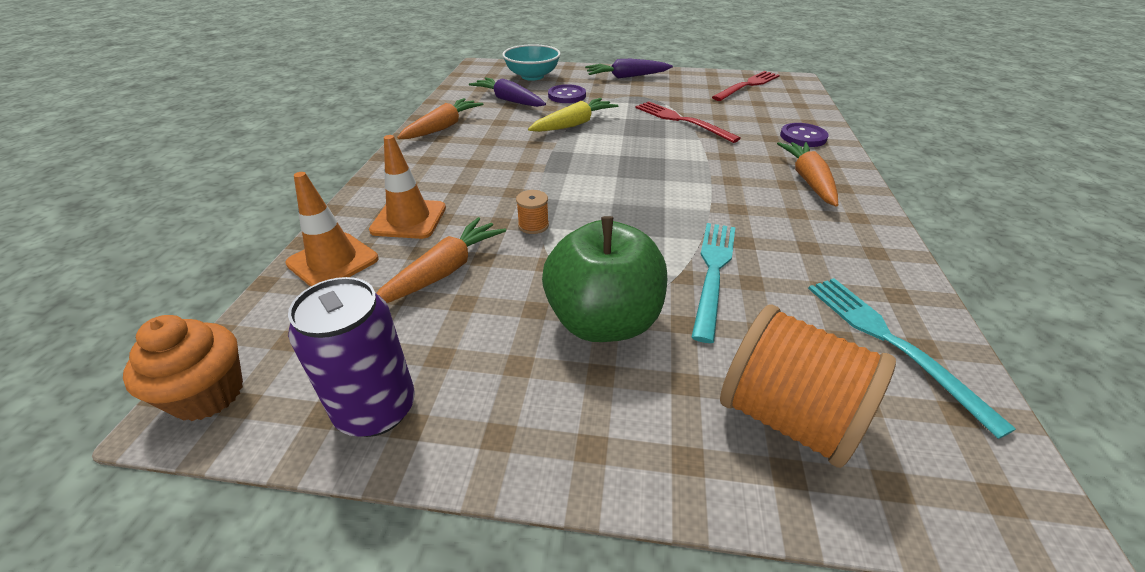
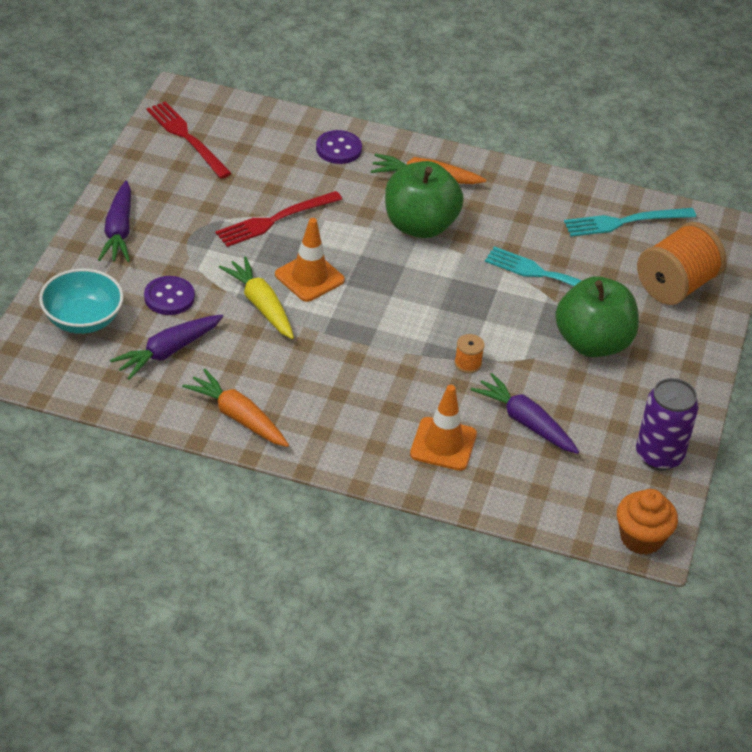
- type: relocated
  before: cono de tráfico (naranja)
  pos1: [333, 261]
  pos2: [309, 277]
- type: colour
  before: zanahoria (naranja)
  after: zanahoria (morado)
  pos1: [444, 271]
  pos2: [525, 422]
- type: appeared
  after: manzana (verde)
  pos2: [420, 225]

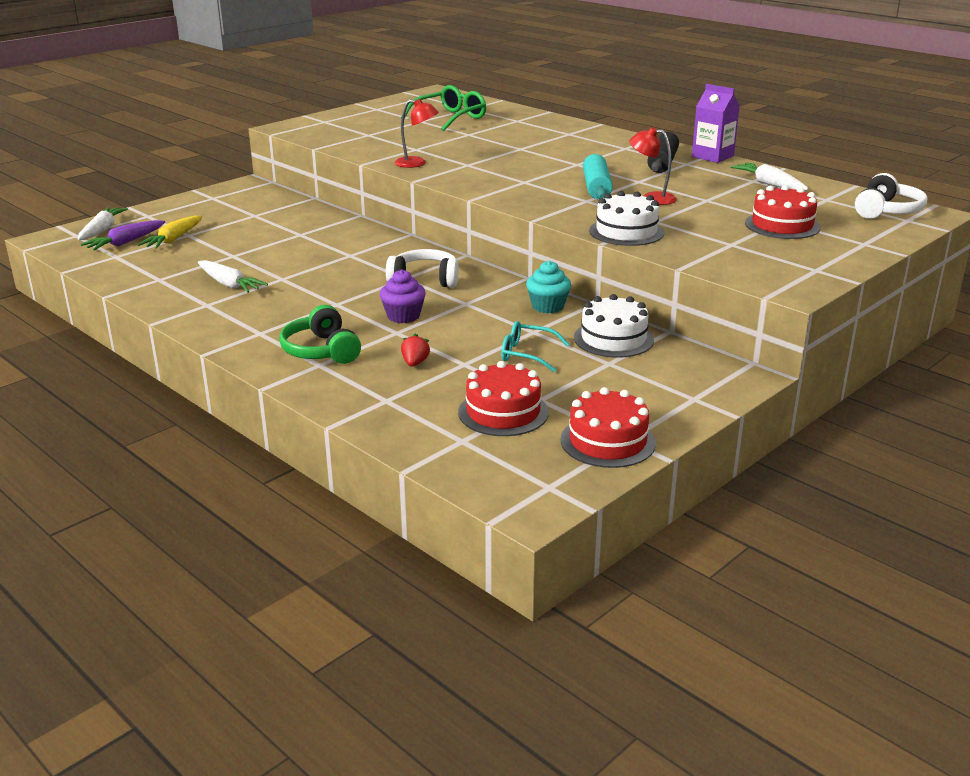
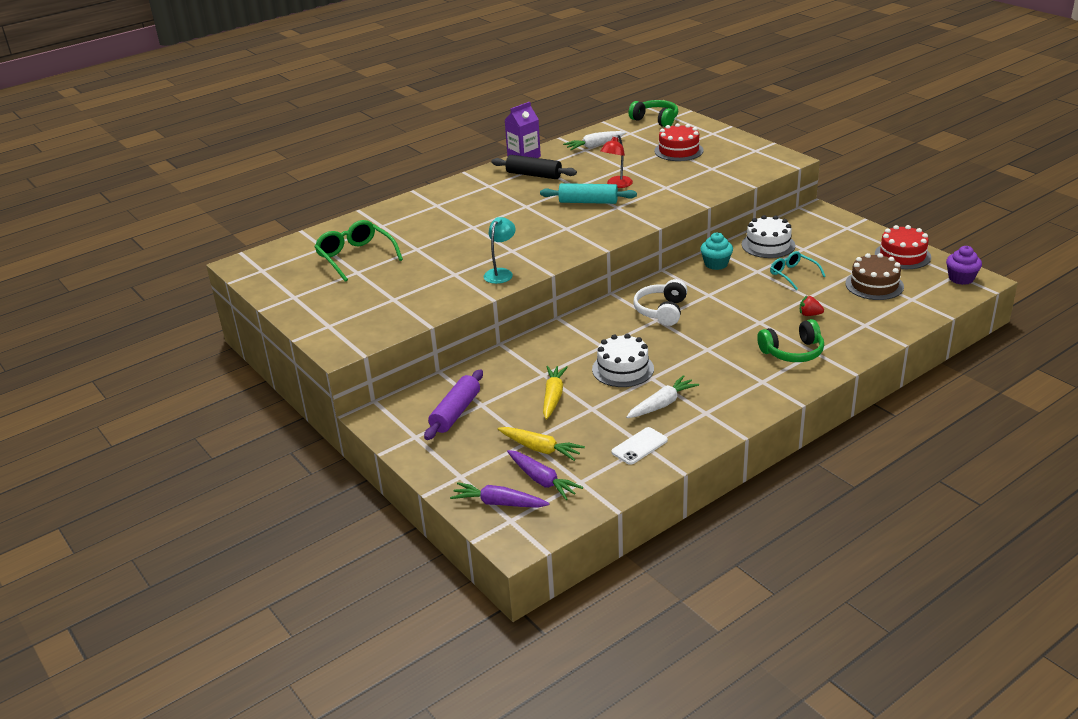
- type: colour
  before: zanahoria (blanco)
  after: zanahoria (morado)
  pos1: [102, 230]
  pos2: [499, 503]
- type: relocated
  before: magdalena (morado)
  pos1: [403, 316]
  pos2: [961, 278]
- type: colour
  before: lámpara (rojo)
  after: lámpara (turquesa)
  pos1: [417, 163]
  pos2: [501, 273]
- type: colour
  before: tarta (rojo)
  after: tarta (marrón)
  pos1: [503, 412]
  pos2: [874, 285]
- type: spun
  before: gafas (turquesa)
  pos1: [527, 354]
  pos2: [793, 274]
  turn: 120
- type: relocated
  before: tarta (blanco)
  pos1: [626, 232]
  pos2: [623, 369]
- type: colour
  before: auriculares (blanco)
  after: auriculares (verde)
  pos1: [887, 211]
  pos2: [656, 120]
- type: appeared
  after: rodillo (morado)
  pos2: [455, 412]
- type: appeared
  after: zanahoria (amarillo)
  pos2: [553, 397]
- type: appeared
  after: móvil (blanco)
  pos2: [639, 446]

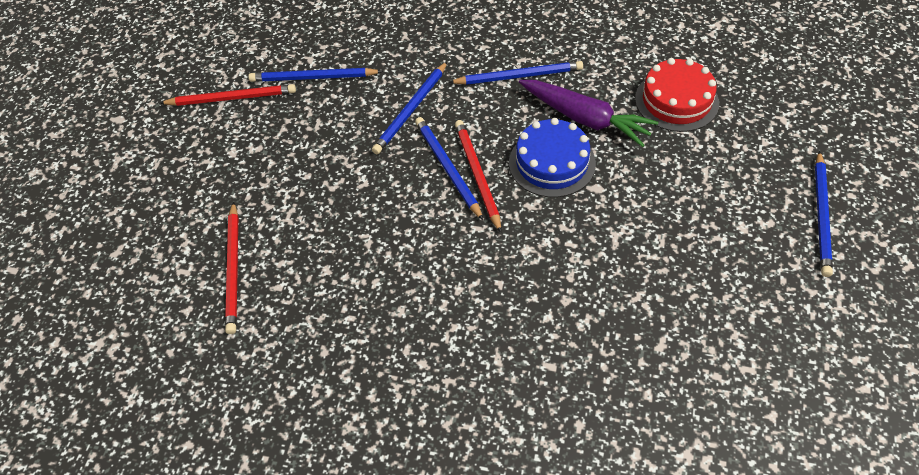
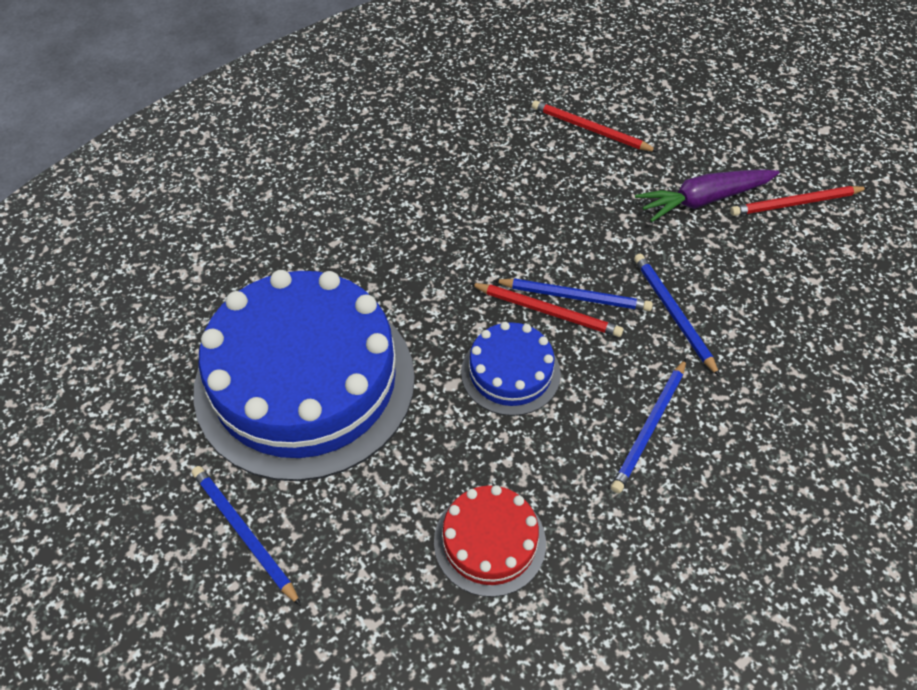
- type: spun
  before: lápiz (rojo)
  pos1: [231, 98]
  pos2: [796, 203]
  turn: 45
- type: missing
  before: lápiz (azul)
  pos1: [313, 78]
- type: relocated
  before: zanahoria (morado)
  pos1: [585, 119]
  pos2: [703, 200]
- type: appeared
  after: tarta (azul)
  pos2: [305, 382]

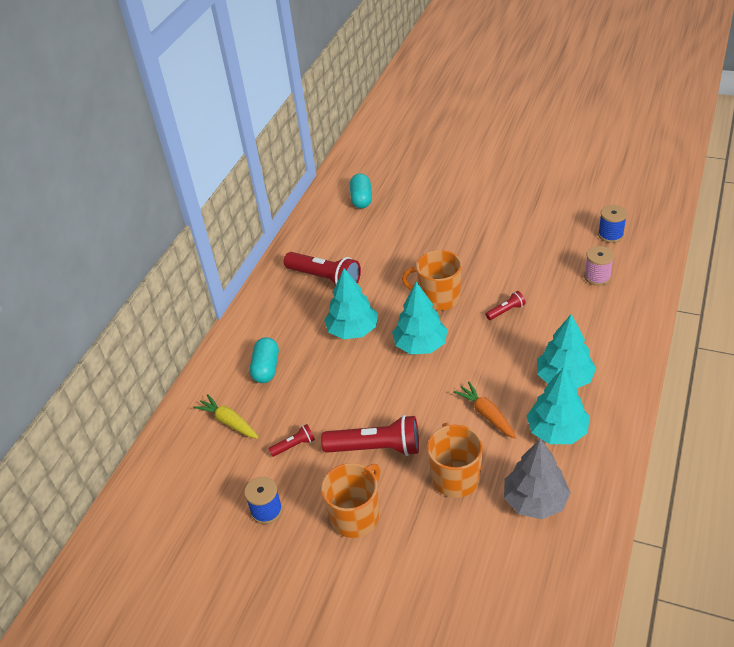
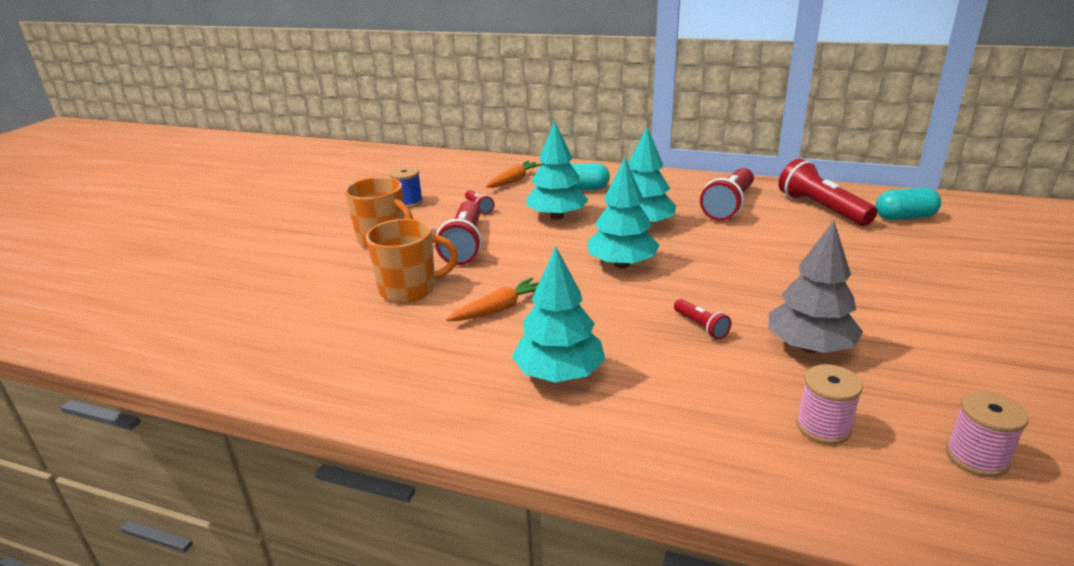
- type: colour
  before: zanahoria (amarillo)
  after: zanahoria (naranja)
  pos1: [229, 422]
  pos2: [514, 180]
- type: missing
  before: taza (naranja)
  pos1: [438, 298]
- type: relocated
  before: árbol (gris)
  pos1: [535, 501]
  pos2: [809, 347]
- type: relocated
  before: árbol (turquesa)
  pos1: [557, 431]
  pos2: [557, 216]
- type: colour
  before: carrete (azul)
  after: carrete (rosa)
  pos1: [610, 235]
  pos2: [976, 457]
- type: appeared
  after: lámpara de mano (rojo)
  pos2: [821, 209]

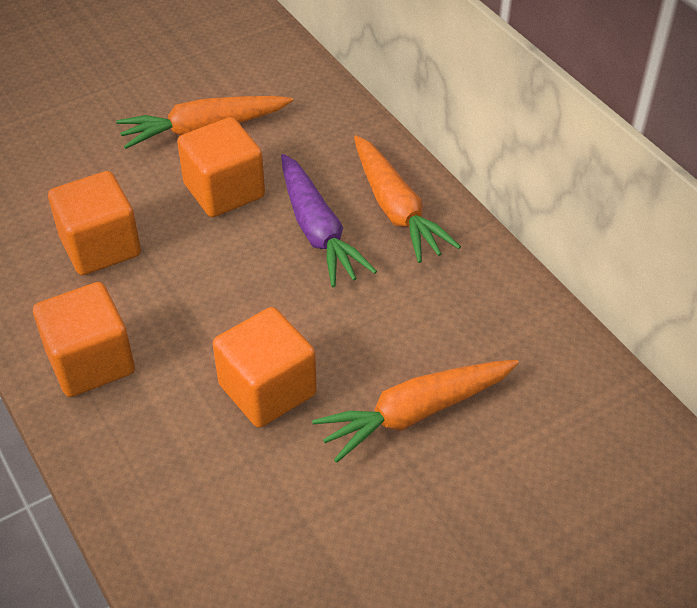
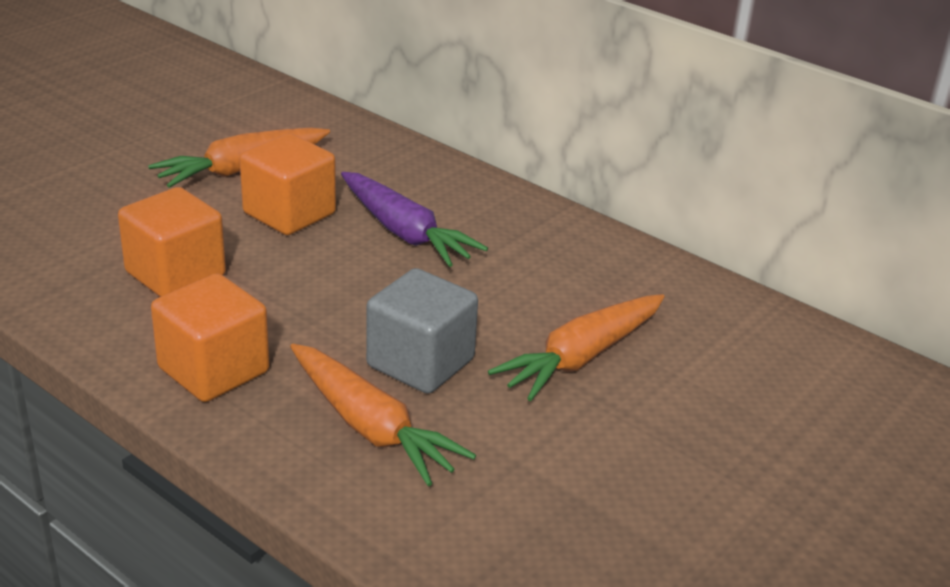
- type: colour
  before: cubo (naranja)
  after: cubo (gris)
  pos1: [267, 389]
  pos2: [420, 363]
- type: relocated
  before: zanahoria (naranja)
  pos1: [396, 210]
  pos2: [371, 427]

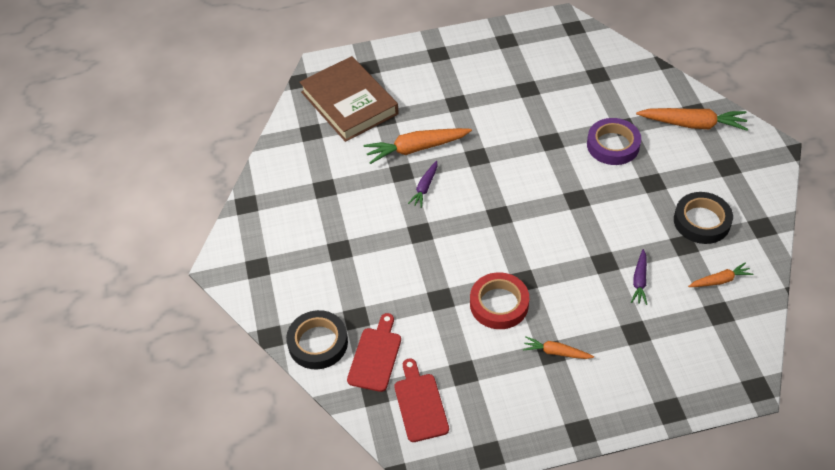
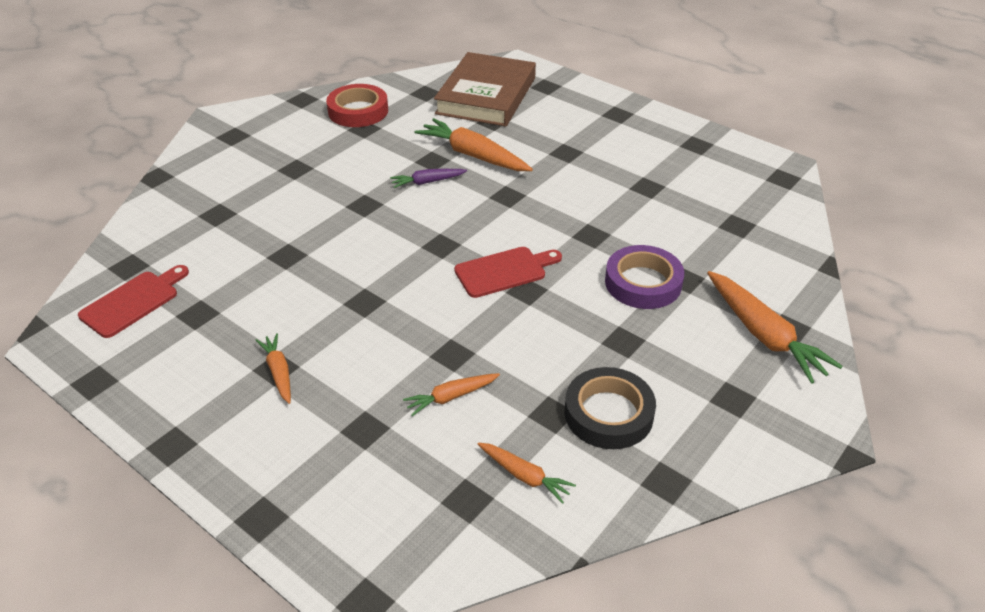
- type: missing
  before: cinta adhesiva (negro)
  pos1: [318, 343]
- type: relocated
  before: tabla de cortar (rojo)
  pos1: [375, 356]
  pos2: [504, 271]
- type: relocated
  before: cinta adhesiva (rojo)
  pos1: [499, 304]
  pos2: [358, 111]
- type: colour
  before: zanahoria (morado)
  after: zanahoria (naranja)
  pos1: [639, 281]
  pos2: [451, 397]

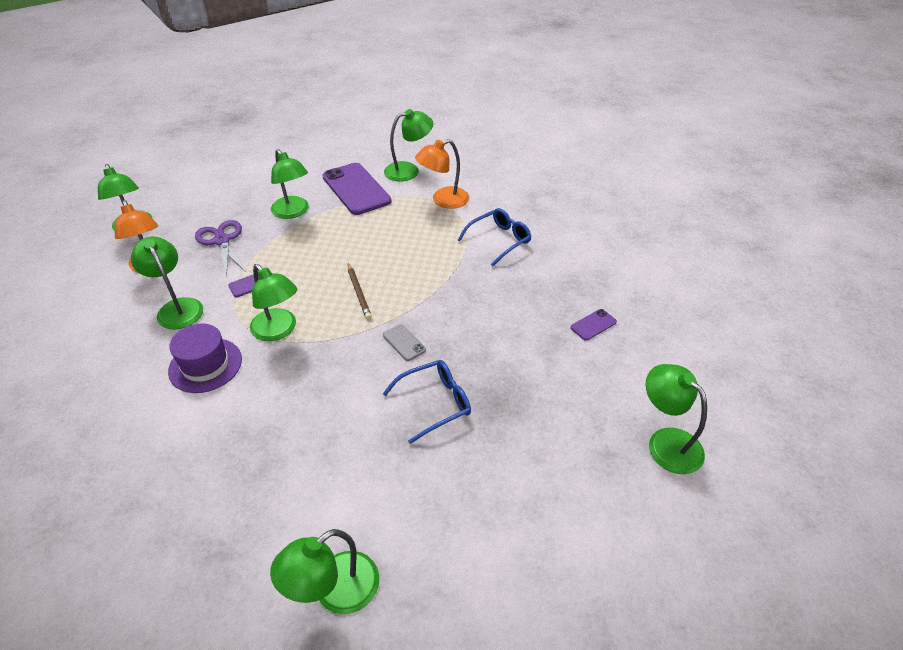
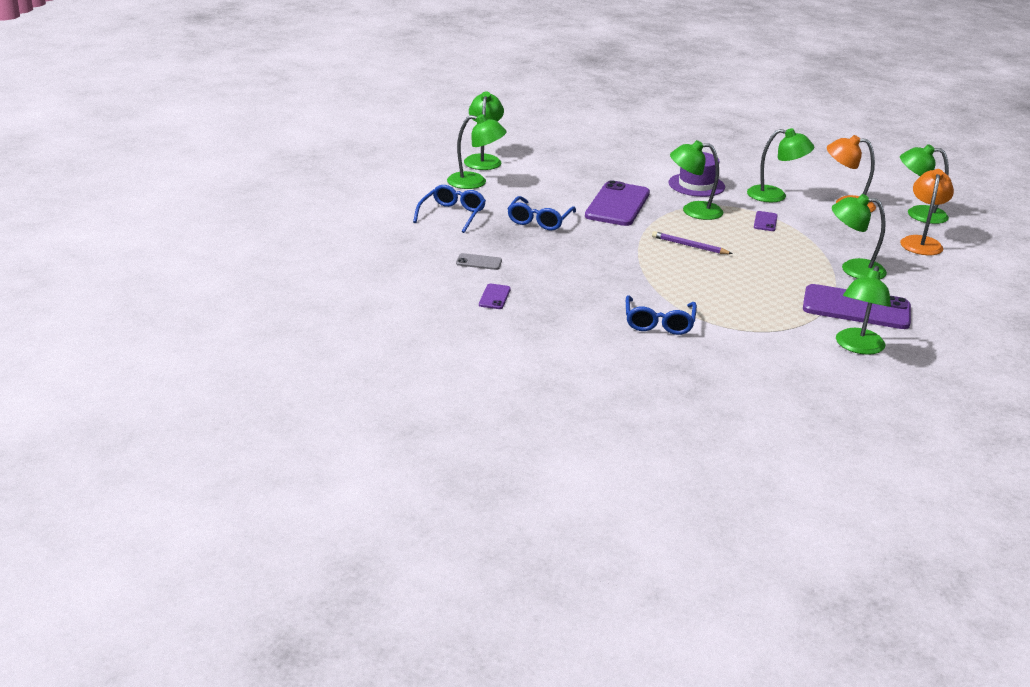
- type: missing
  before: tijeras (morado)
  pos1: [222, 241]
- type: colour
  before: lápiz (marrón)
  after: lápiz (morado)
  pos1: [359, 293]
  pos2: [689, 246]
- type: relocated
  before: móvil (gris)
  pos1: [404, 342]
  pos2: [479, 262]
- type: relocated
  before: lámpara (naranja)
  pos1: [443, 200]
  pos2: [921, 242]
- type: relocated
  before: lámpara (verde)
  pos1: [666, 442]
  pos2: [475, 182]
- type: appeared
  after: gafas (azul)
  pos2: [452, 215]
- type: appeared
  after: móvil (morado)
  pos2: [617, 205]

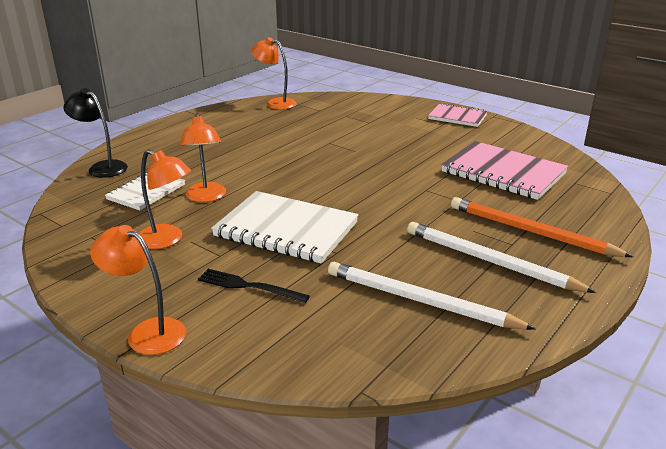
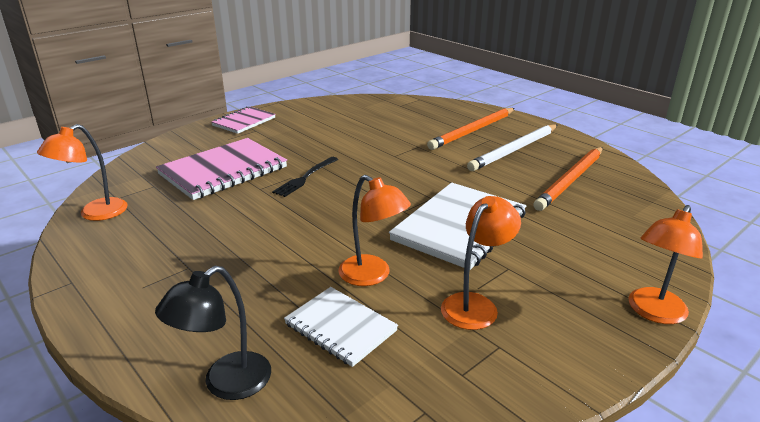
- type: spun
  before: lámpara (naranja)
  pos1: [206, 197]
  pos2: [372, 276]
  turn: 45
- type: relocated
  before: tenedor (negro)
  pos1: [248, 286]
  pos2: [305, 178]
- type: colour
  before: lápiz (blanco)
  after: lápiz (naranja)
  pos1: [420, 301]
  pos2: [571, 180]
- type: relocated
  before: cuaderno (rosa)
  pos1: [503, 173]
  pos2: [223, 171]

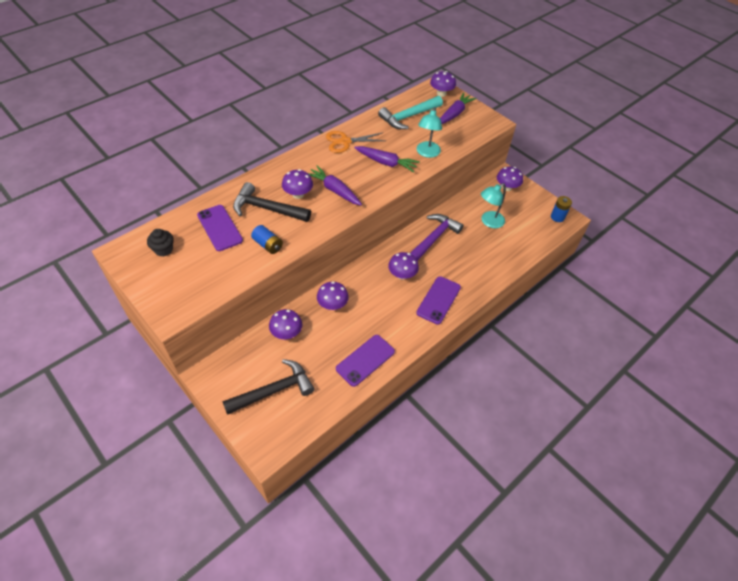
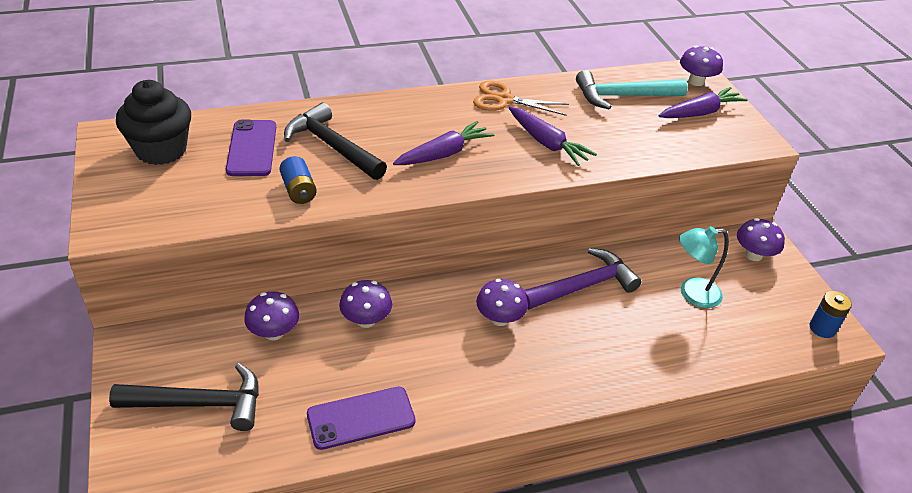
- type: size
  before: magdalena (negro)
  pos1: [163, 250]
  pos2: [161, 150]
  scale: 1.86
- type: missing
  before: seta (morado)
  pos1: [298, 194]
- type: spun
  before: zanahoria (morado)
  pos1: [334, 190]
  pos2: [444, 154]
  turn: 75
- type: missing
  before: móvil (morado)
  pos1: [438, 300]
- type: missing
  before: lámpara (turquesa)
  pos1: [427, 153]

